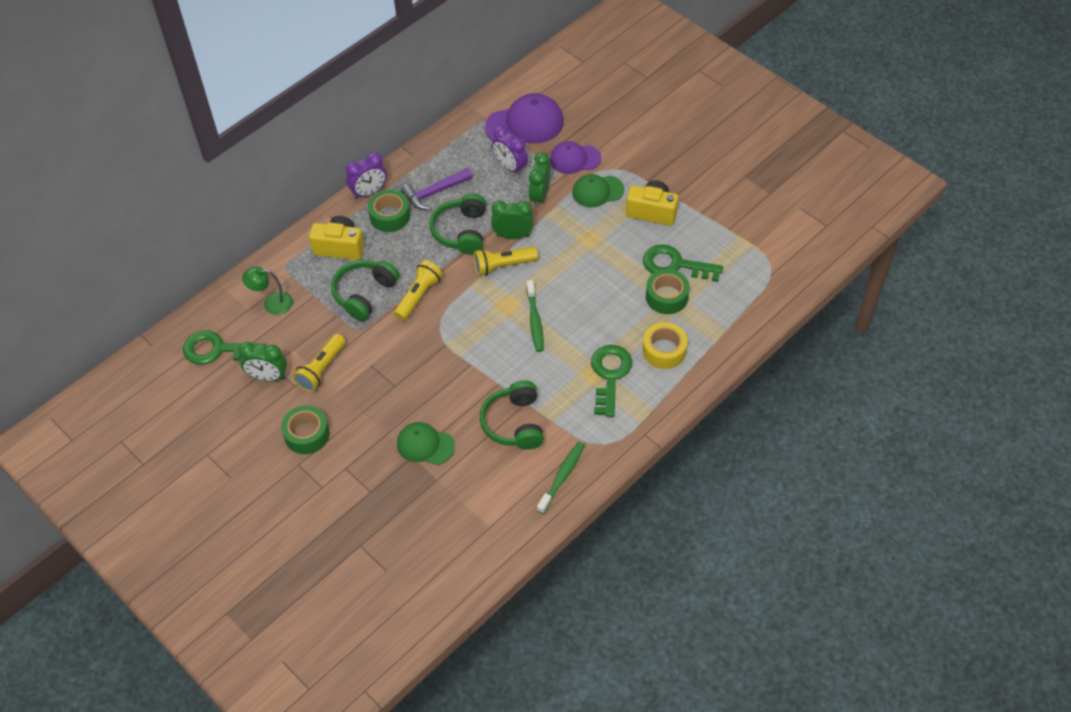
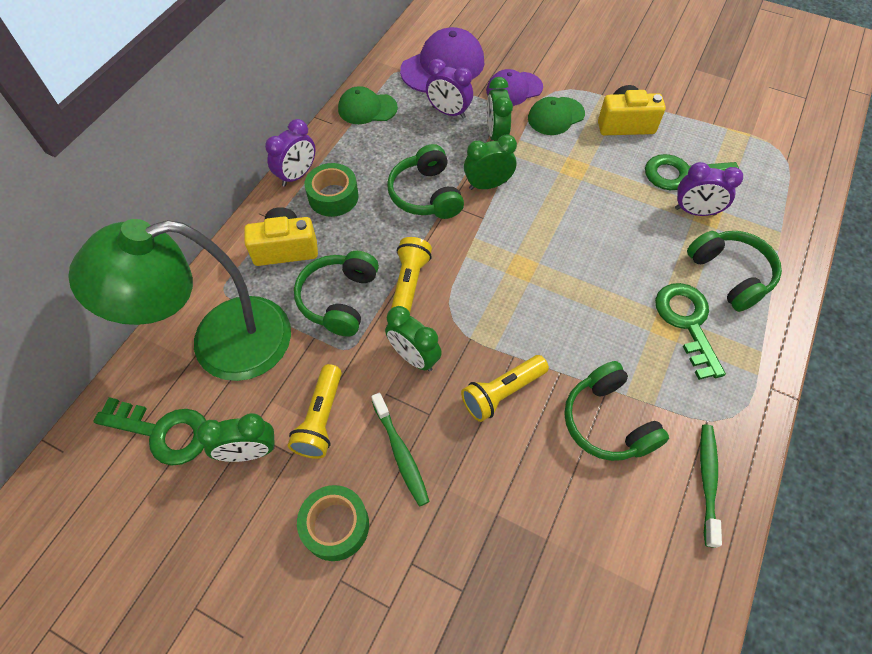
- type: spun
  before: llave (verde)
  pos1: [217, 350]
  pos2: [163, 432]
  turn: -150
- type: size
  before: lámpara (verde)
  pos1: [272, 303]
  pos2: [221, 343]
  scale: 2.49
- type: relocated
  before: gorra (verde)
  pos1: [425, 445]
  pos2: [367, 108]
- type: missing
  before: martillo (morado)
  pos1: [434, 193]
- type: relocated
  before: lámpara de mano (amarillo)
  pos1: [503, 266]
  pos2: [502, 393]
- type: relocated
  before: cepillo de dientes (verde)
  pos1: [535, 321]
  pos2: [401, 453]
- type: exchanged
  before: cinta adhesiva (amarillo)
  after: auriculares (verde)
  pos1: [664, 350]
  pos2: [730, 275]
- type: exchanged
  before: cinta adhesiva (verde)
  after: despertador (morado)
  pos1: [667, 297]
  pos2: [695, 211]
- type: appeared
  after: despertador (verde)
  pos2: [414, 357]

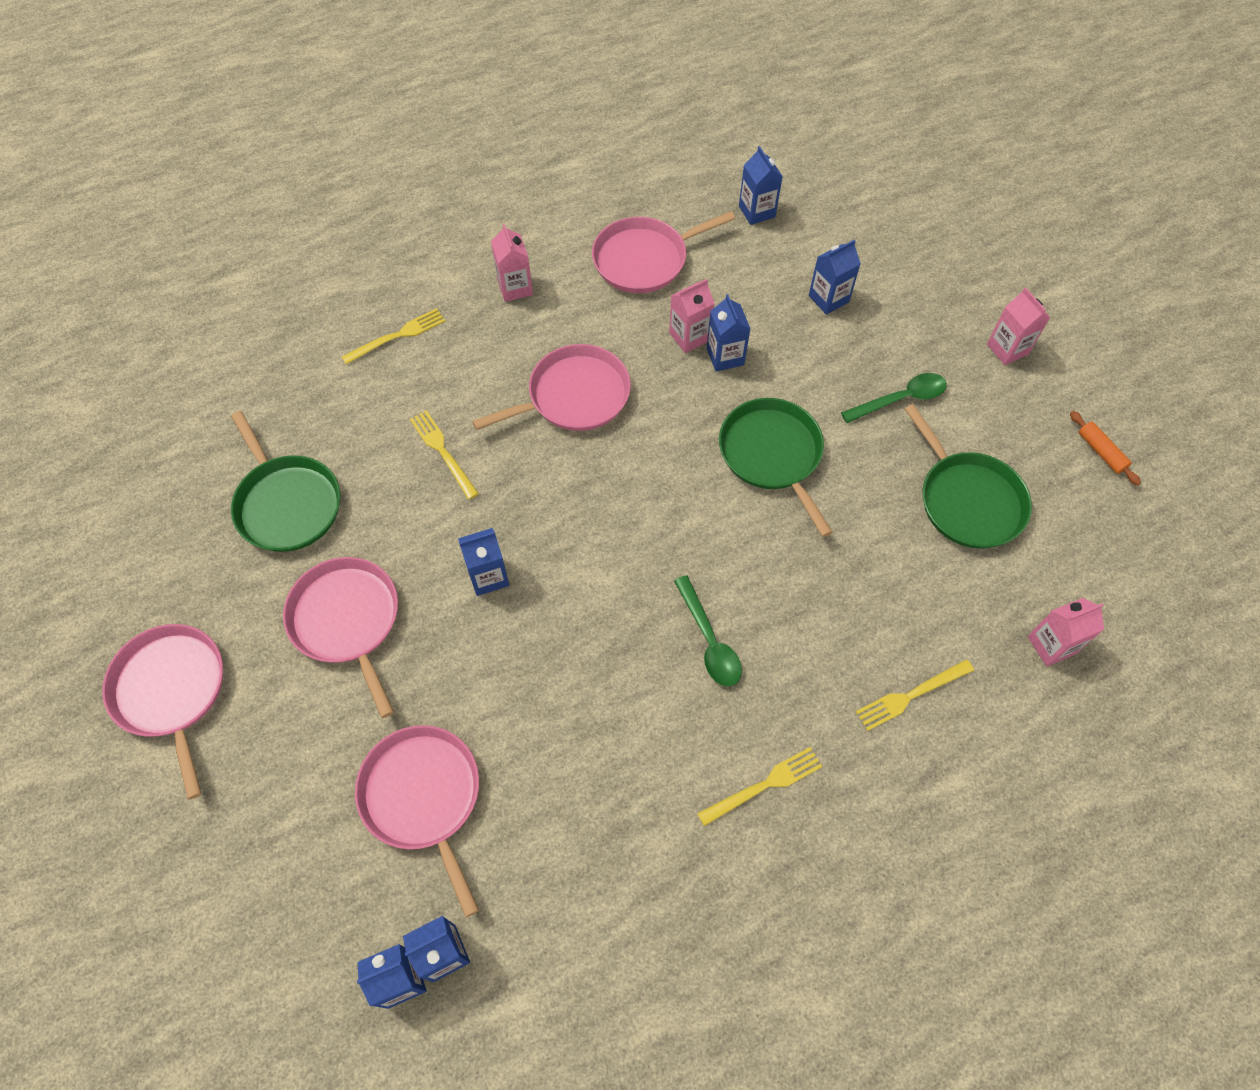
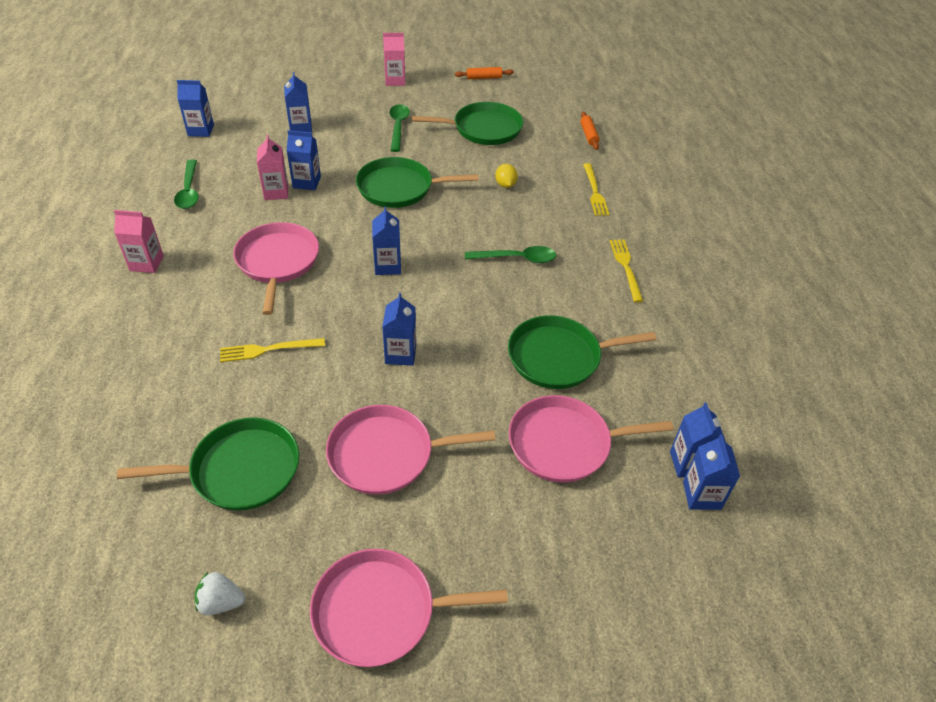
- type: missing
  before: tenedor (amarillo)
  pos1: [397, 336]
- type: exchanged
  before: sartén (rosa)
  after: cuchara (verde)
  pos1: [644, 259]
  pos2: [189, 191]
- type: exchanged
  before: cartón de leche (rosa)
  after: rodillo (naranja)
  pos1: [1051, 645]
  pos2: [588, 135]
- type: appeared
  after: fresa (blanco)
  pos2: [221, 602]
- type: appeared
  after: cartón de leche (azul)
  pos2: [388, 266]
- type: appeared
  after: limón (amarillo)
  pos2: [505, 185]
- type: appeared
  after: sartén (verde)
  pos2: [559, 357]

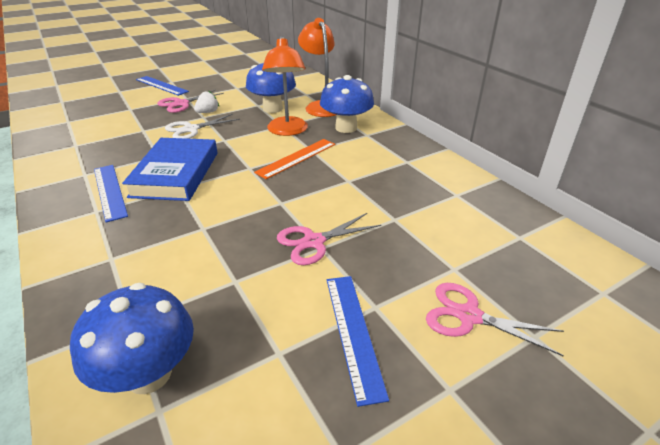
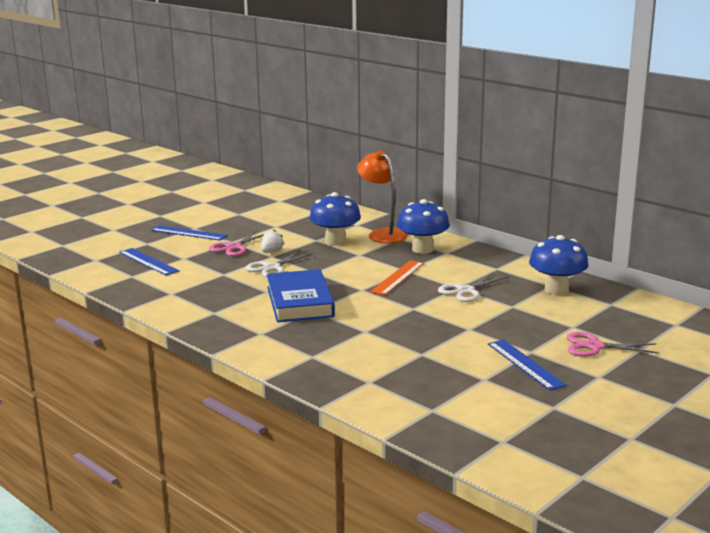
- type: relocated
  before: seta (azul)
  pos1: [149, 374]
  pos2: [556, 290]
- type: relocated
  before: regla (azul)
  pos1: [110, 191]
  pos2: [148, 261]
- type: missing
  before: lámpara (naranja)
  pos1: [287, 131]
- type: missing
  before: tijeras (rosa)
  pos1: [313, 242]
- type: appeared
  after: tijeras (blanco)
  pos2: [466, 291]

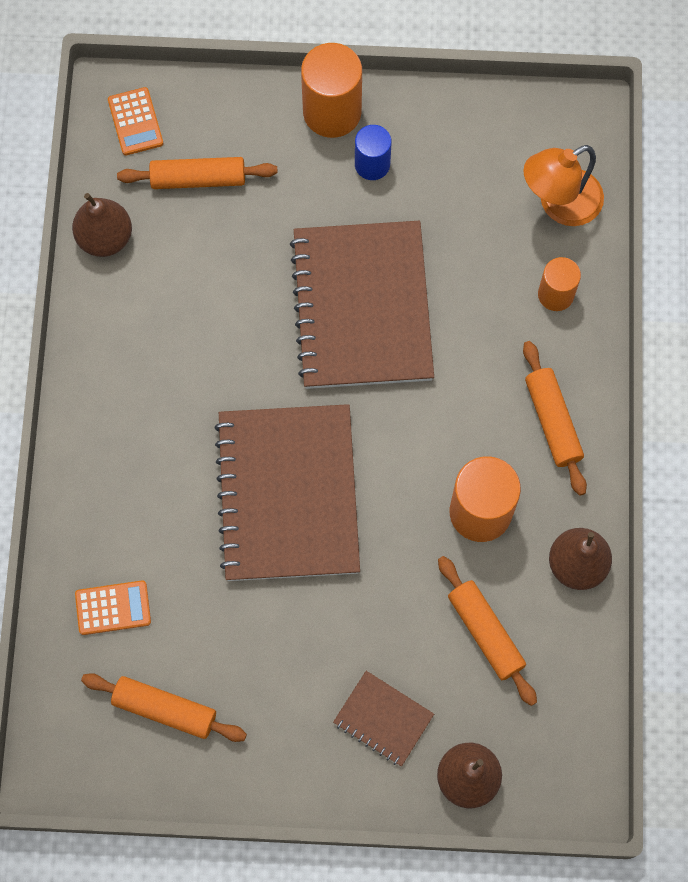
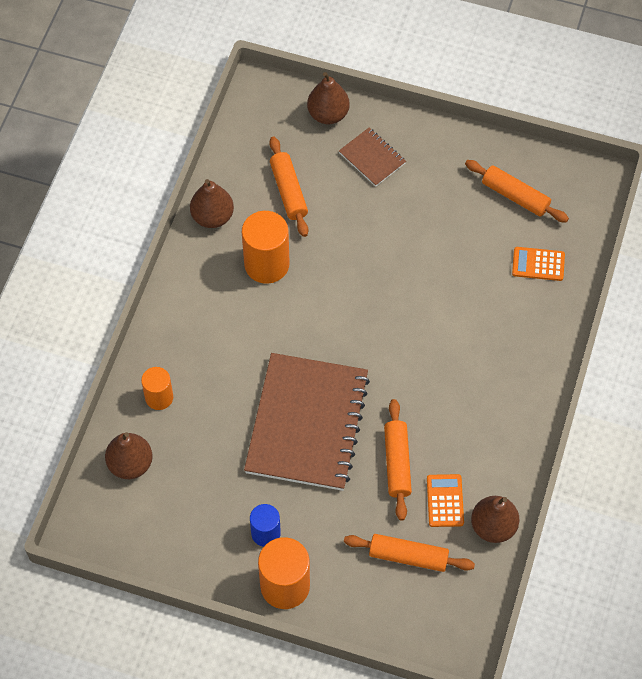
- type: relocated
  before: calculadora (naranja)
  pos1: [135, 122]
  pos2: [445, 501]
- type: missing
  before: cuaderno (marrón)
  pos1: [287, 494]
- type: exchanged
  before: lámpara (naranja)
  after: pera (marrón)
  pos1: [559, 204]
  pos2: [130, 464]
- type: relocated
  before: rodillo (naranja)
  pos1: [552, 421]
  pos2: [397, 463]

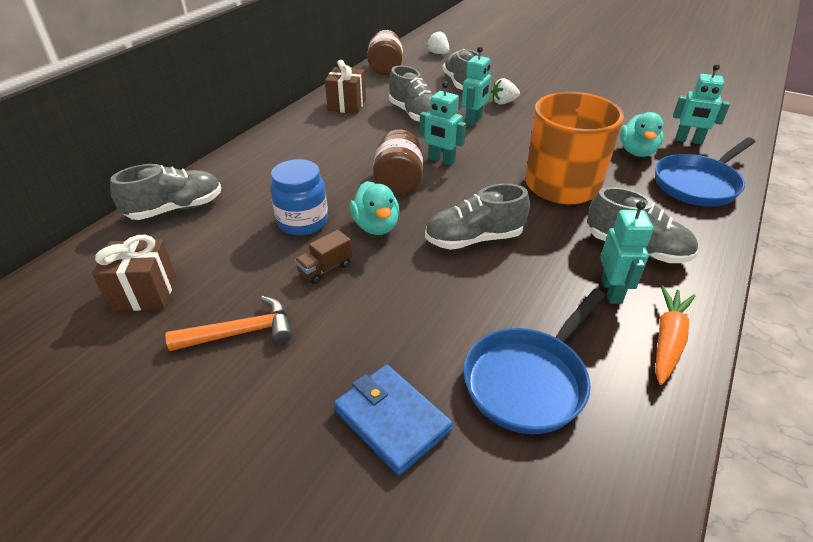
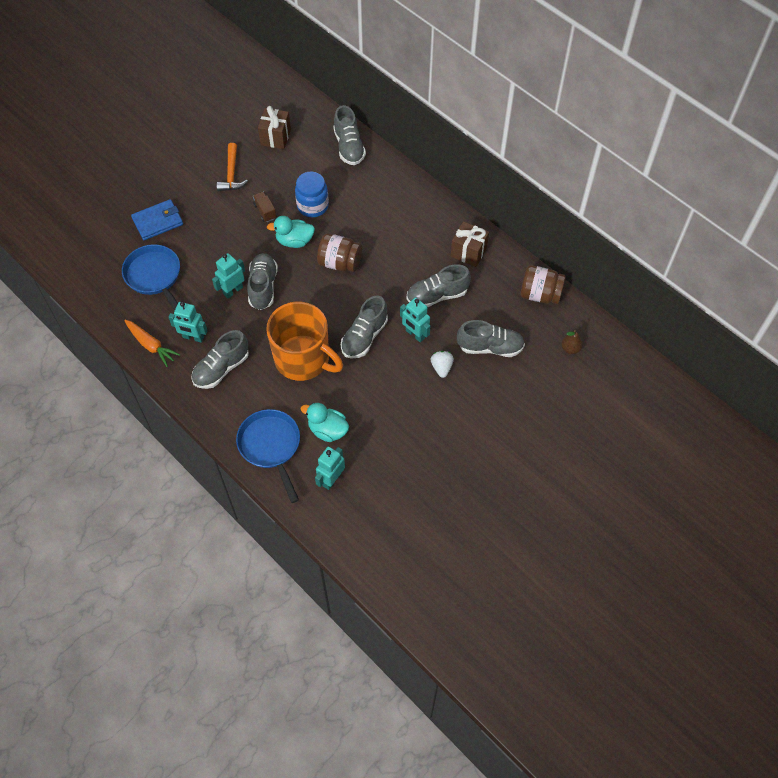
- type: relocated
  before: robot (turquesa)
  pos1: [441, 160]
  pos2: [233, 290]
- type: exchanged
  before: fresa (blanco)
  after: pera (marrón)
  pos1: [438, 53]
  pos2: [570, 348]
- type: appeared
  after: zapato (gris)
  pos2: [364, 337]

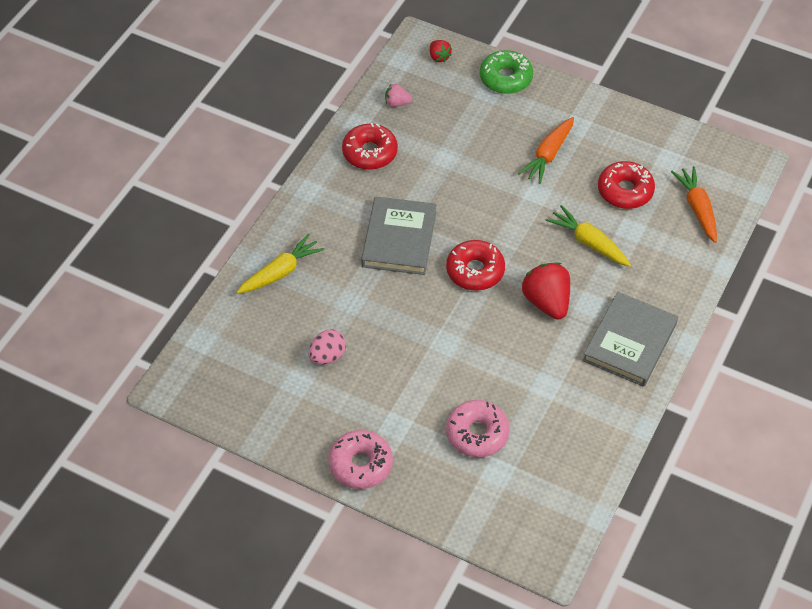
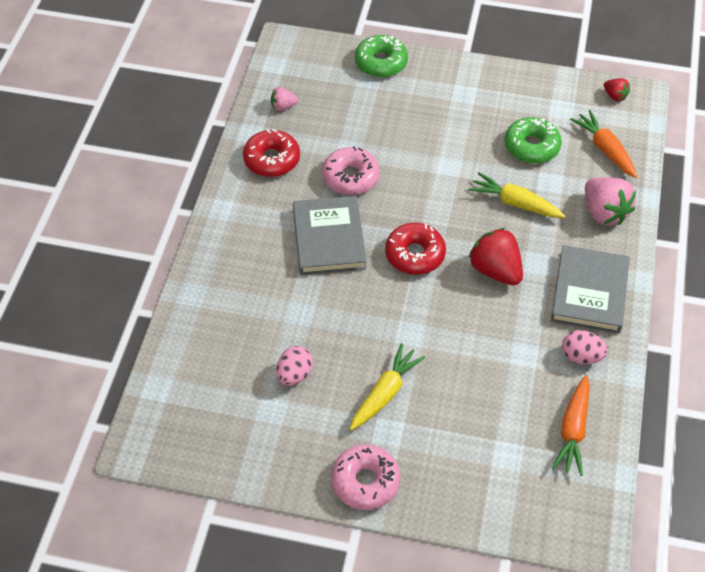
- type: relocated
  before: zanahoria (amarillo)
  pos1: [281, 272]
  pos2: [385, 393]
- type: relocated
  before: fresa (rojo)
  pos1: [439, 57]
  pos2: [615, 96]
- type: relocated
  before: rosquilla (rosa)
  pos1: [477, 434]
  pos2: [350, 177]
- type: relocated
  before: zanahoria (naranja)
  pos1: [548, 155]
  pos2: [573, 430]
- type: colour
  before: rosquilla (rojo)
  after: rosquilla (verde)
  pos1: [625, 191]
  pos2: [531, 146]
- type: appeared
  after: huevo (rosa)
  pos2: [581, 356]
- type: appeared
  after: fresa (rosa)
  pos2: [604, 212]

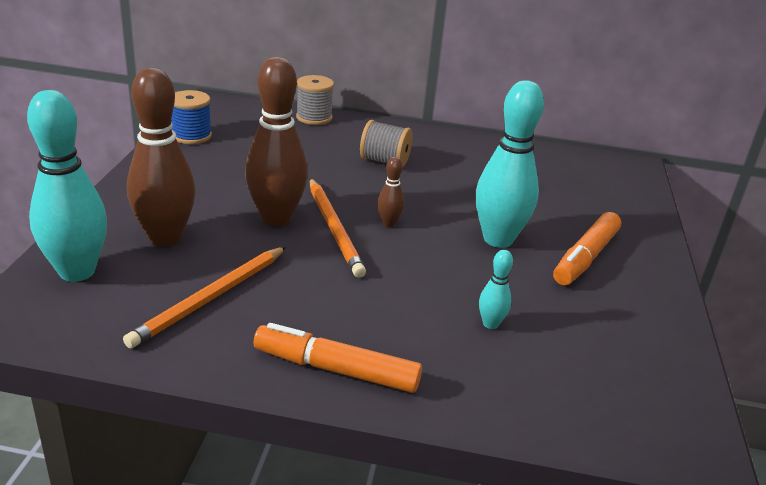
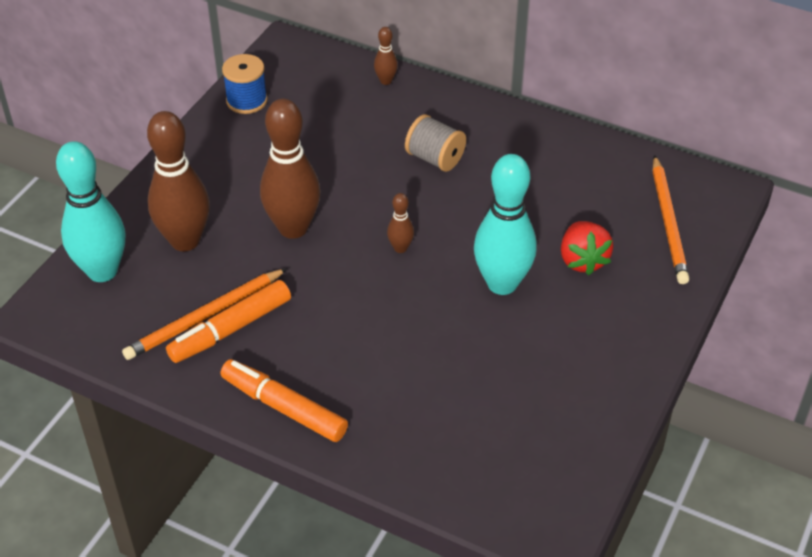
- type: exchanged
  before: carrete (gris)
  after: bolo (marrón)
  pos1: [314, 117]
  pos2: [386, 81]
- type: relocated
  before: lápiz (naranja)
  pos1: [334, 229]
  pos2: [668, 222]
- type: missing
  before: bolo (turquesa)
  pos1: [490, 324]
- type: relocated
  before: rotulador (naranja)
  pos1: [586, 257]
  pos2: [231, 329]
- type: appeared
  after: fresa (rojo)
  pos2: [582, 260]

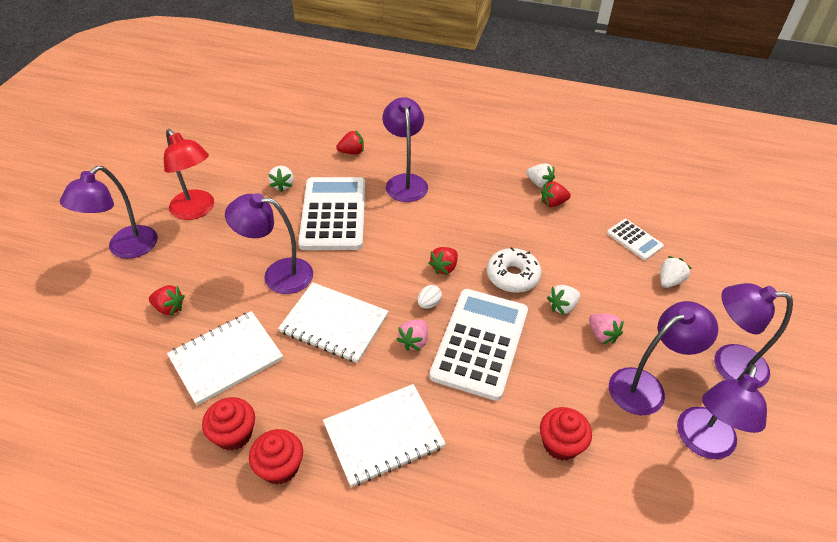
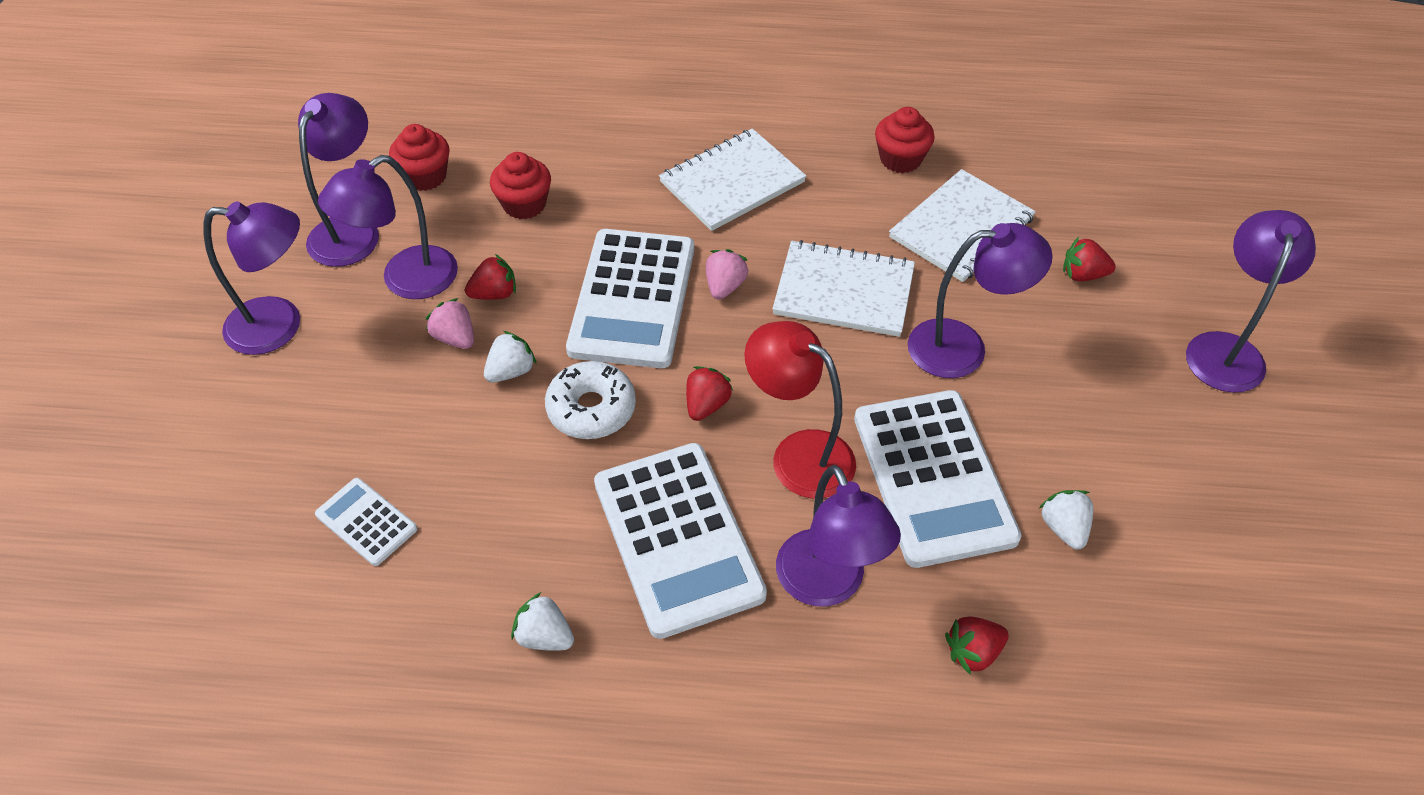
- type: relocated
  before: lámpara (rojo)
  pos1: [197, 210]
  pos2: [798, 454]
- type: relocated
  before: magdalena (rojo)
  pos1: [280, 467]
  pos2: [425, 176]
- type: missing
  before: huevo (blanco)
  pos1: [429, 304]
- type: relocated
  before: fresa (rojo)
  pos1: [553, 203]
  pos2: [494, 293]
- type: missing
  before: fresa (blanco)
  pos1: [669, 281]
- type: appeared
  after: calculadora (blanco)
  pos2: [678, 538]

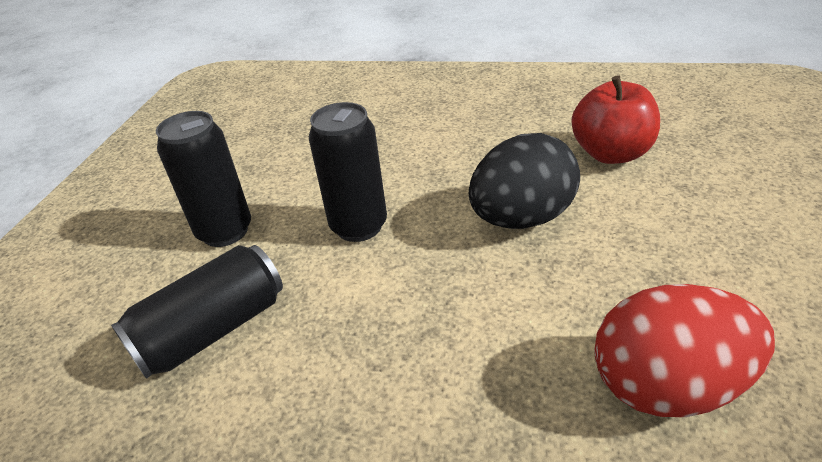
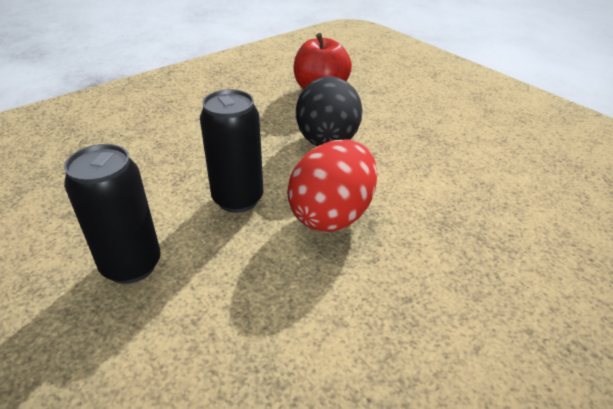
- type: missing
  before: lata (negro)
  pos1: [213, 330]
- type: relocated
  before: huevo (rojo)
  pos1: [667, 386]
  pos2: [332, 214]

